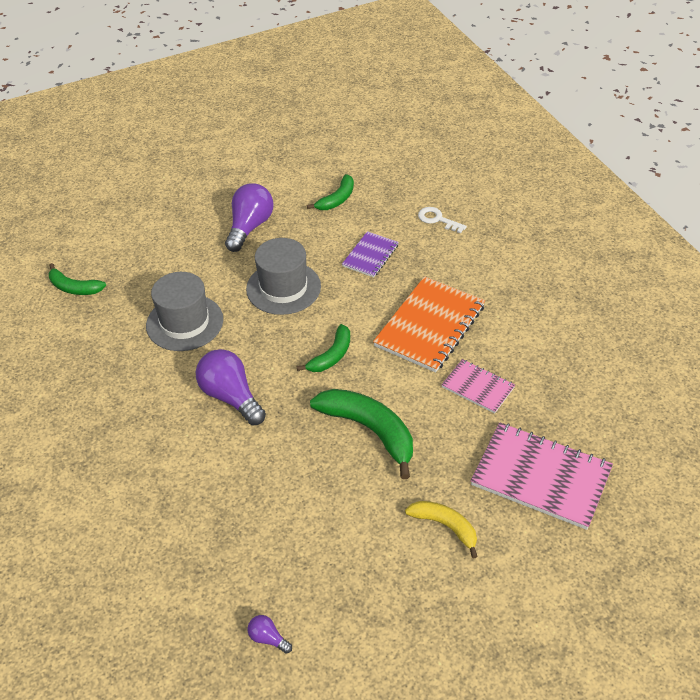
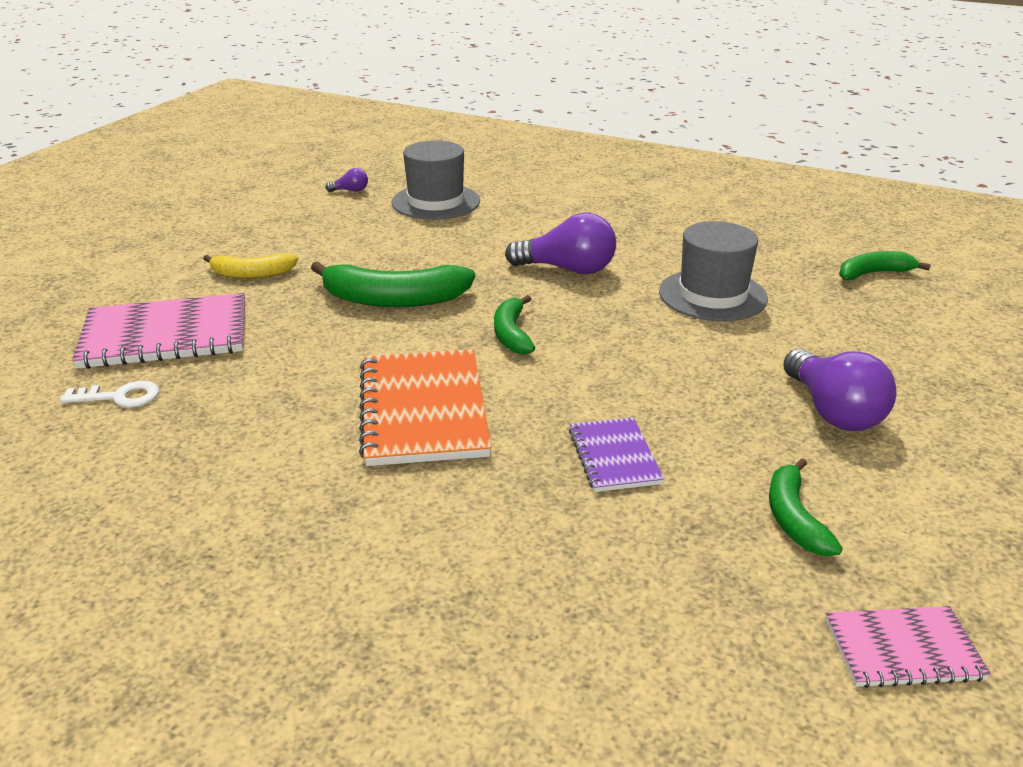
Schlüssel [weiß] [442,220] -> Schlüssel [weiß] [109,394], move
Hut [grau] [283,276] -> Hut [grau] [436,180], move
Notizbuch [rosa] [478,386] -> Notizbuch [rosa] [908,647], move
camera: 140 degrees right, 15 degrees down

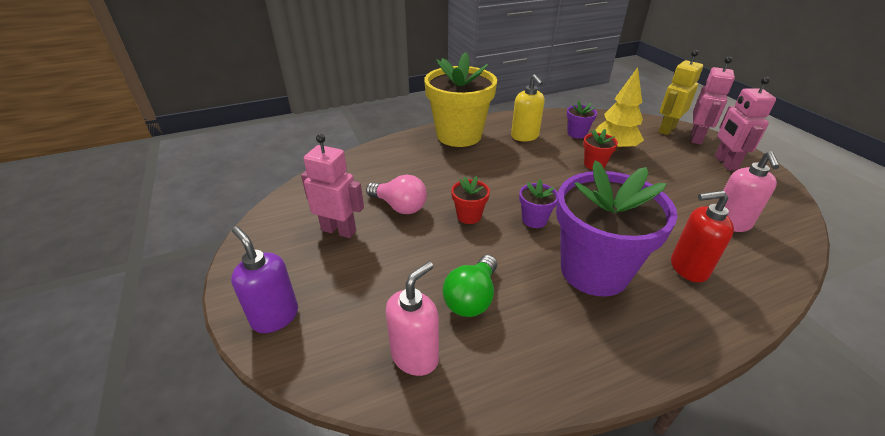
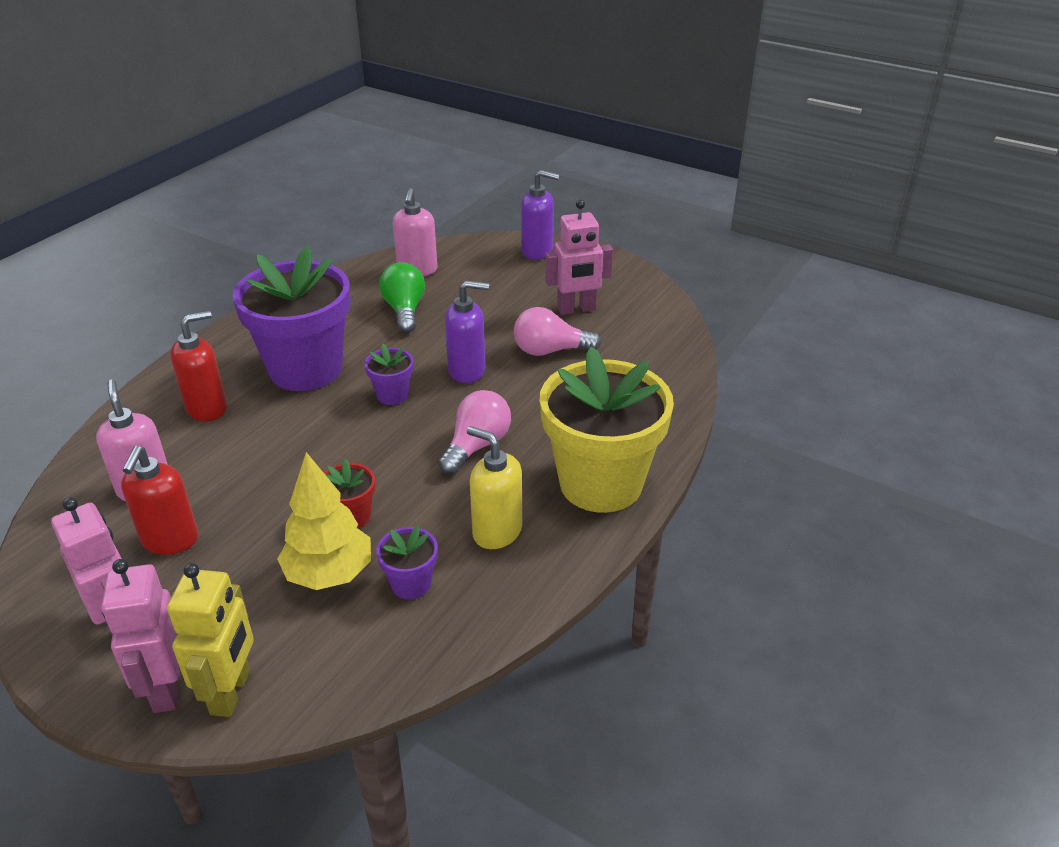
Blumentopf [rot] [470,200] -> Seifenspender [lila] [467,332]
none -> Glühbirne [rosa] [474,432]
none -> Seifenspender [rot] [159,500]
camera: 145 degrees right, 0 degrees up

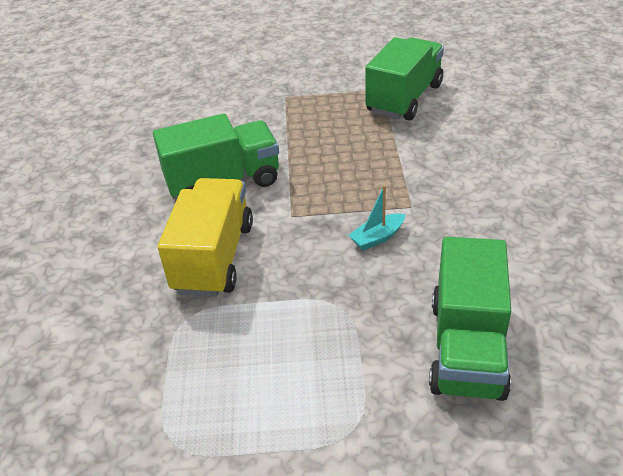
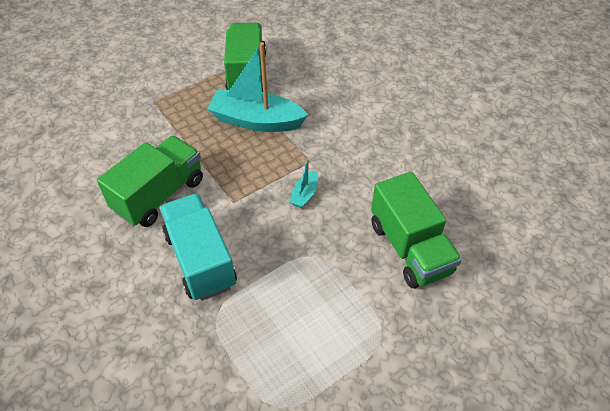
Lastwagen [gelb] [205,237] -> Lastwagen [türkis] [198,247]
none -> Boot [türkis] [258,87]
camera: 35 degrees left, 10 degrees up

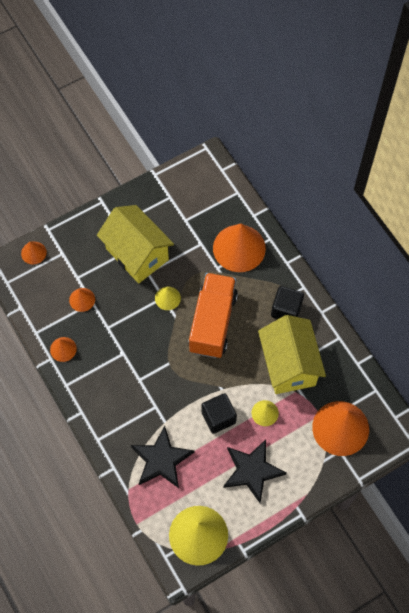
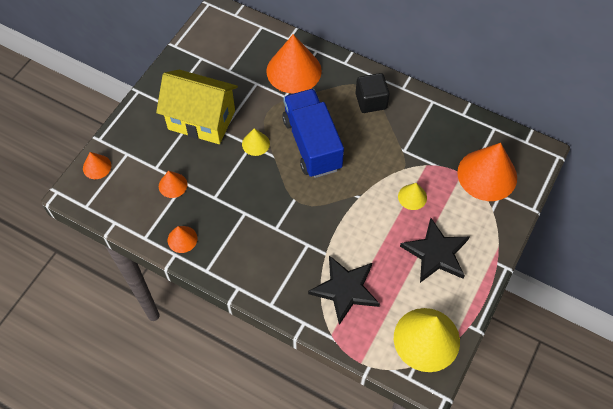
Lastwagen [orange] [213,315] -> Lastwagen [blau] [313,133]
Haus [gelb] [292,354] -> none
Kubus [schwarz] [219,413] -> none
camera: 30 degrees left, 5 degrees down

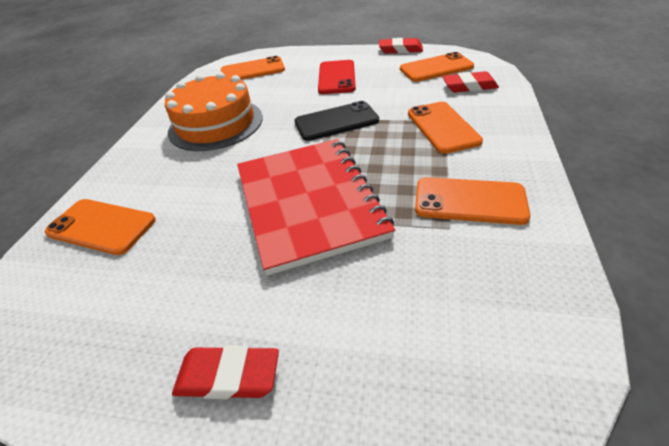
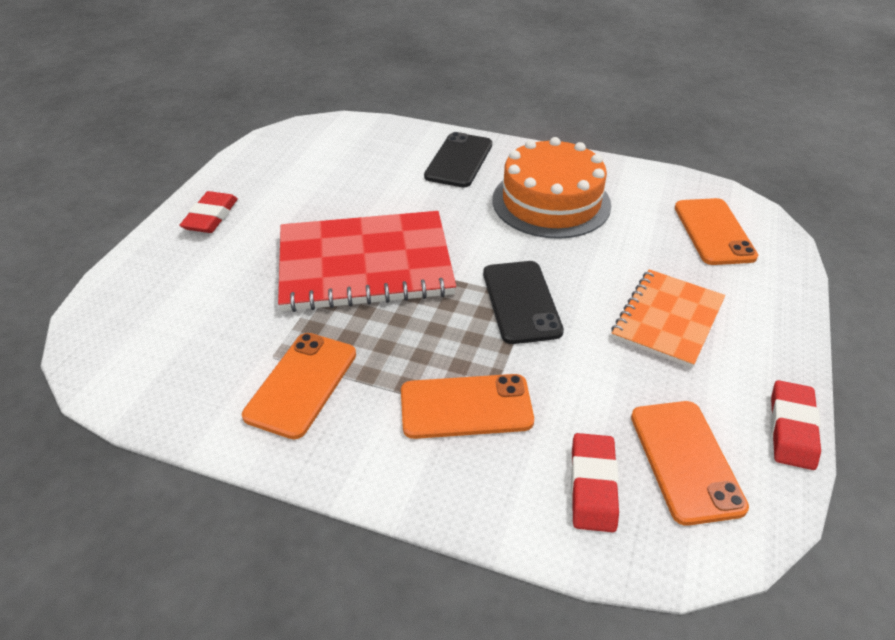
Handy [rot] [337,77] -> Notizbuch [orange] [668,318]
Handy [orange] [100,227] -> none
none -> Handy [schwarz] [458,159]
camera: 95 degrees right, 0 degrees up

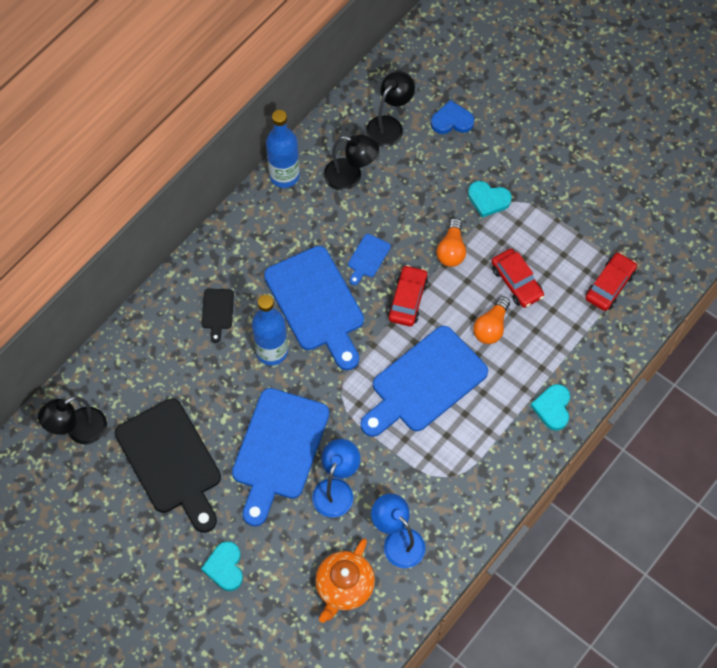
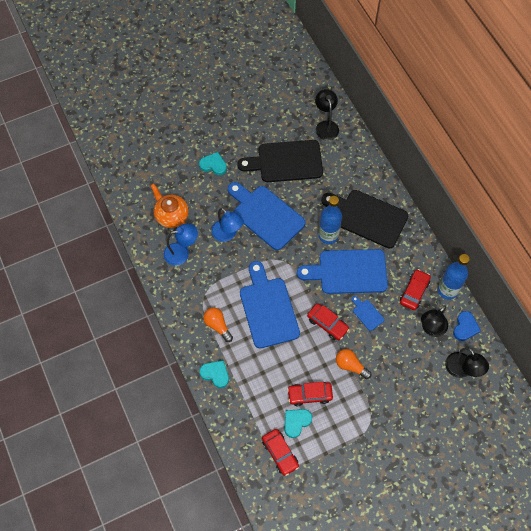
Herz [blau] [452,117] -> Herz [blau] [467,326], move
Herz [türkis] [490,199] -> Herz [türkis] [298,423], move
Schneidebrett [schwarz] [218,316] -> Schneidebrett [schwarz] [364,219], x2.34
Glühbirne [orange] [491,320] -> Glühbirne [orange] [218,325], move
none -> Auto [rot] [415,289]
camera: 115 degrees right, 0 degrees up

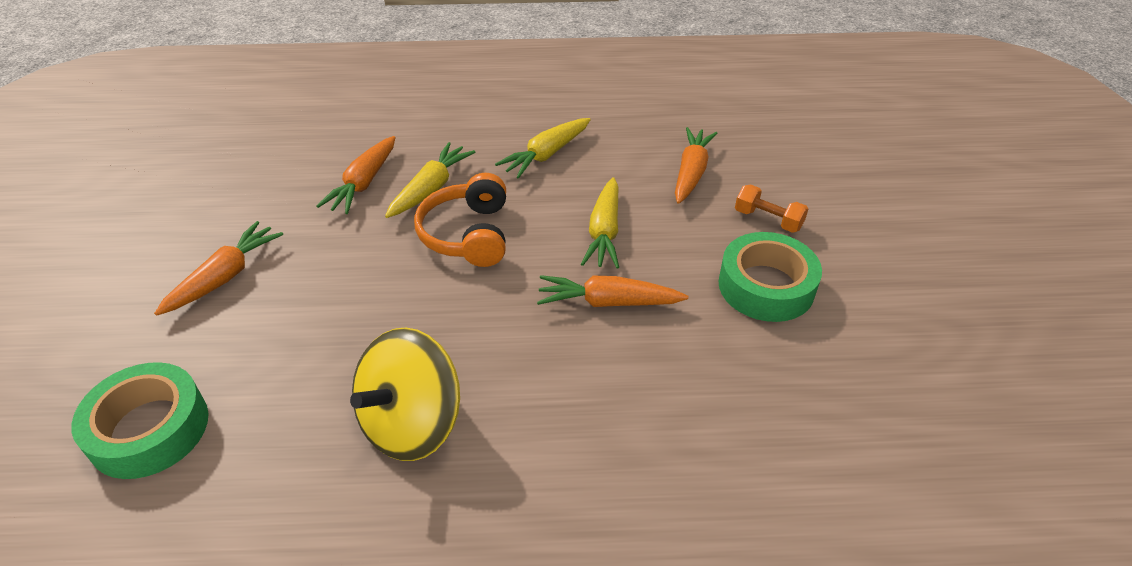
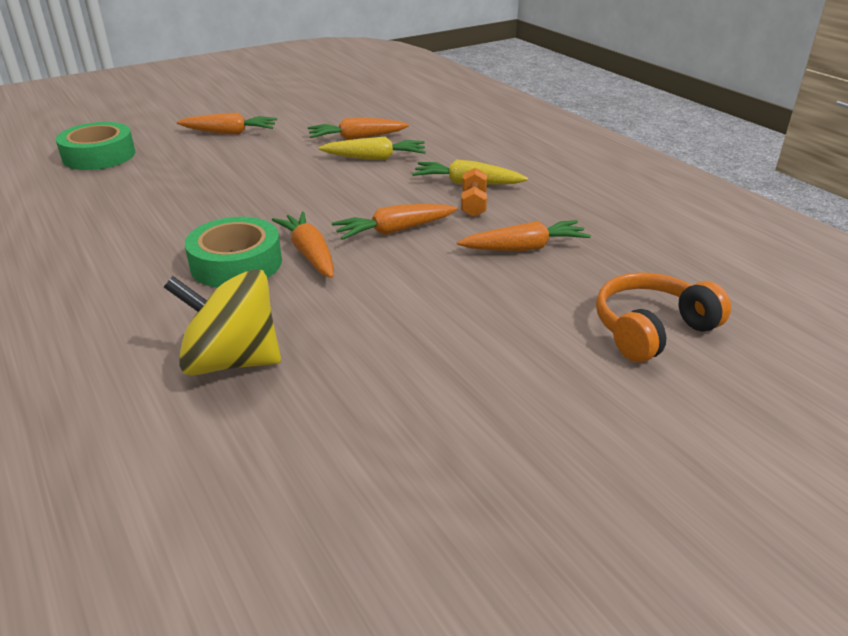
Kopfhörer [orange] [460,220] -> Kopfhörer [orange] [663,317], move
Karotte [gelb] [600,223] -> Karotte [orange] [394,222]
Hantel [orange] [771,208] -> Hantel [orange] [474,192], move
Klebeband [grün] [770,277] -> Klebeband [grün] [233,252], move
Kreisel [gelb] [405,394] -> Kreisel [gelb] [222,322], move
camera: 60 degrees right, 10 degrees down

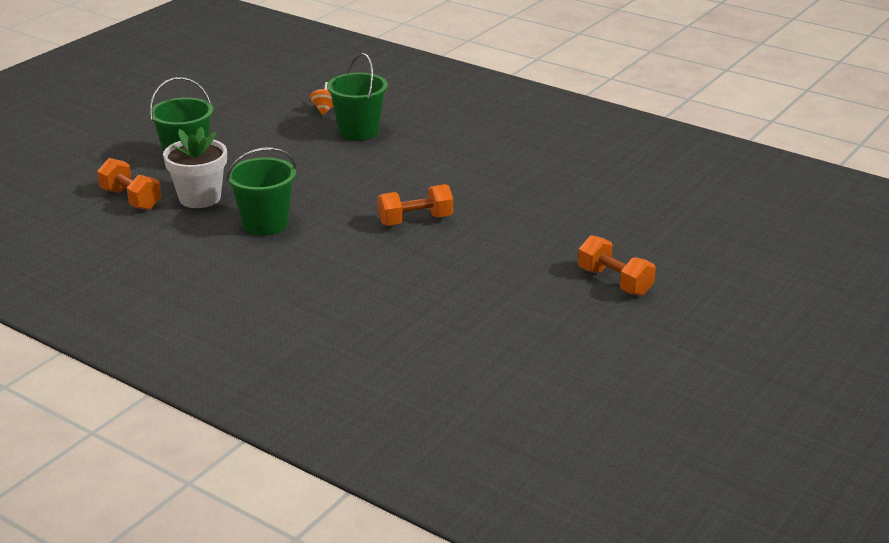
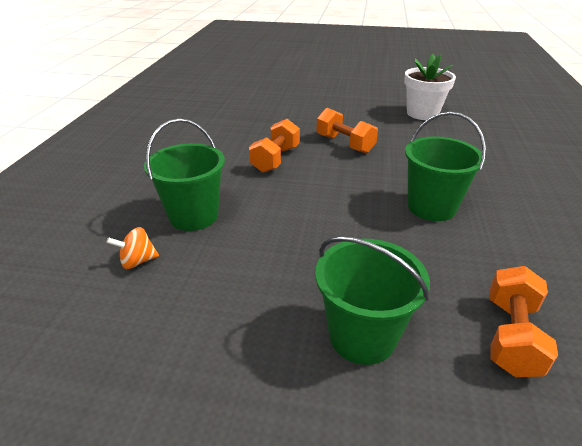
Blumentopf [weiß] [195,167] -> Blumentopf [weiß] [430,87], move
Hantel [orange] [617,265] -> Hantel [orange] [274,146], move
camera: 115 degrees left, 5 degrees up

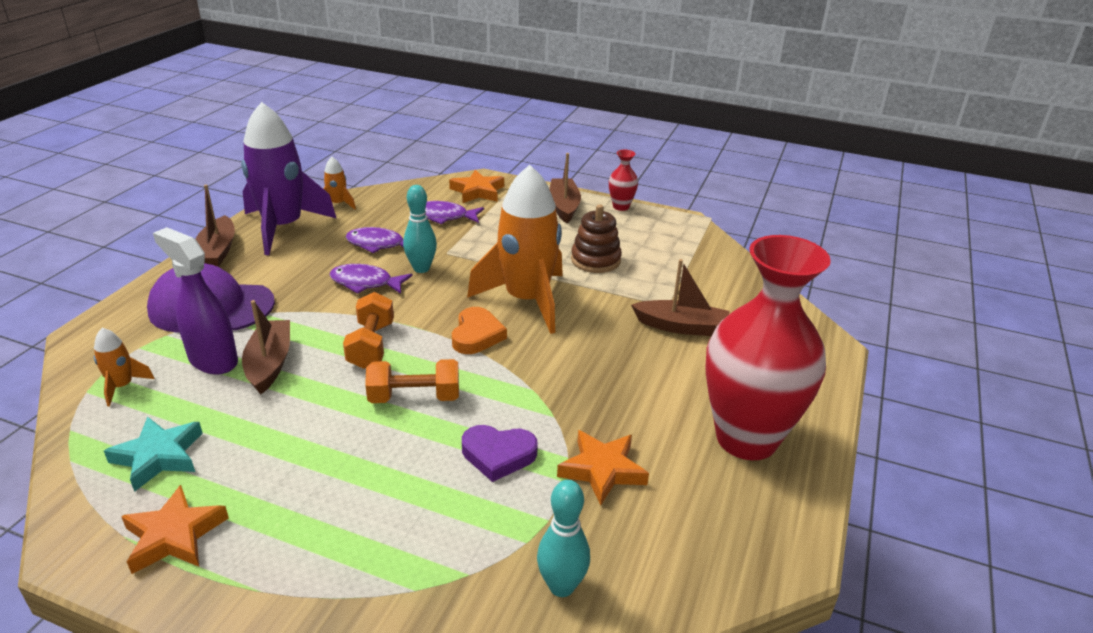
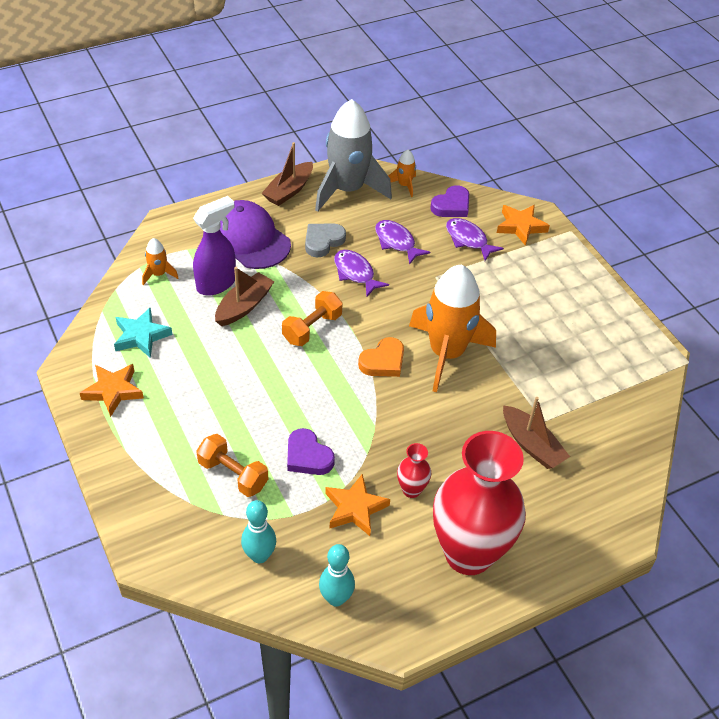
Rakete [lila] [288,178] -> Rakete [grau] [353,155]
Vase [rot] [623,180] -> Vase [rot] [414,470], move
Boot [braun] [565,188] -> none
Bowlingkegel [türkis] [420,229] -> Bowlingkegel [türkis] [337,575], move
Stapelspielzeug [braun] [596,238] -> none
Sprühflasche [lila] [195,301] -> Sprühflasche [lila] [214,246], 60 degrees clockwise
Hantel [orange] [412,381] -> Hantel [orange] [232,465], move
none -> Herz [lila] [449,201]
none -> Herz [grau] [325,240]
camera: 40 degrees right, 15 degrees up

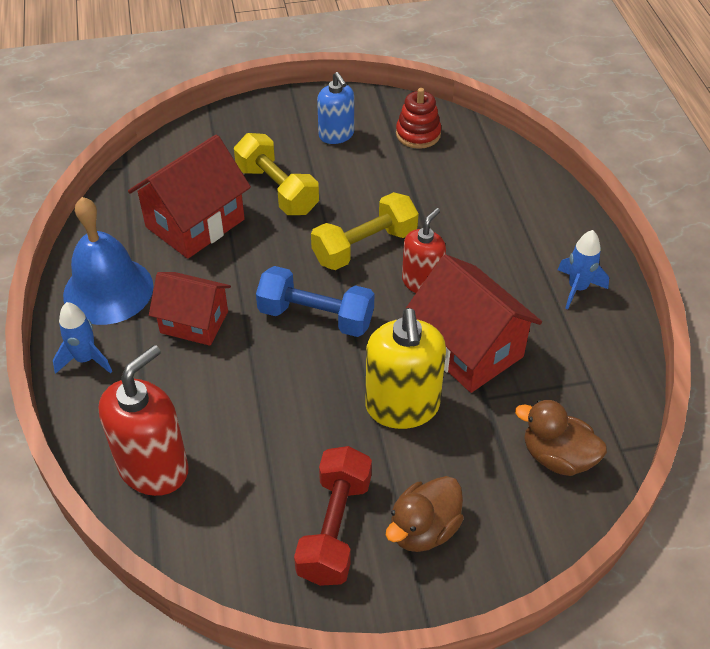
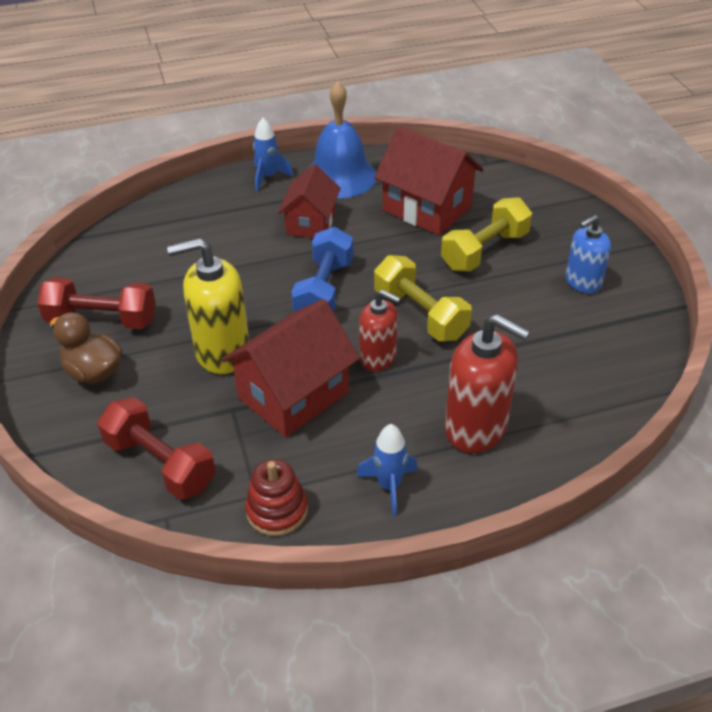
Stapelspielzeug [rot] [418,118] -> Stapelspielzeug [rot] [276,497], move
Seifenspender [rot] [144,420] -> Seifenspender [rot] [487,383], move
Ente [braun] [561,438] -> Hantel [rot] [157,448]
camera: 85 degrees right, 5 degrees down

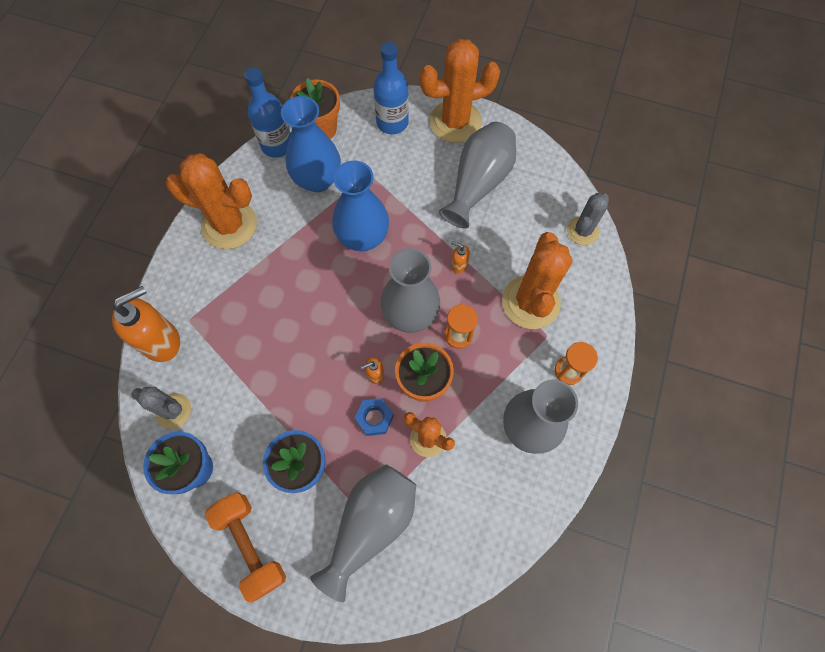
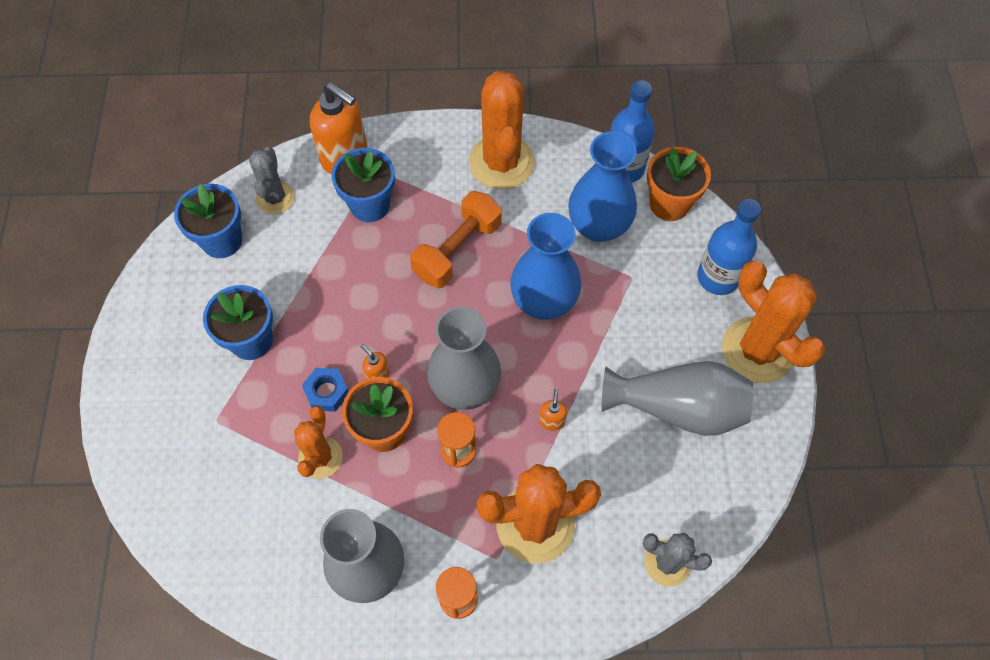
Vase [grau] [363,533] -> none
Hantel [orange] [245,547] -> Hantel [orange] [456,239], move
none -> Blumentopf [blau] [363,185]
camera: 70 degrees right, 5 degrees down

